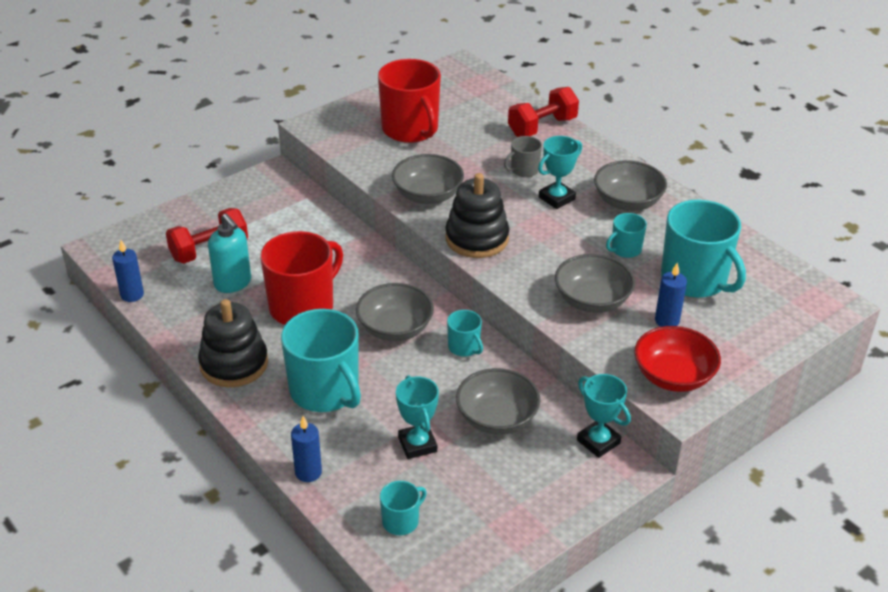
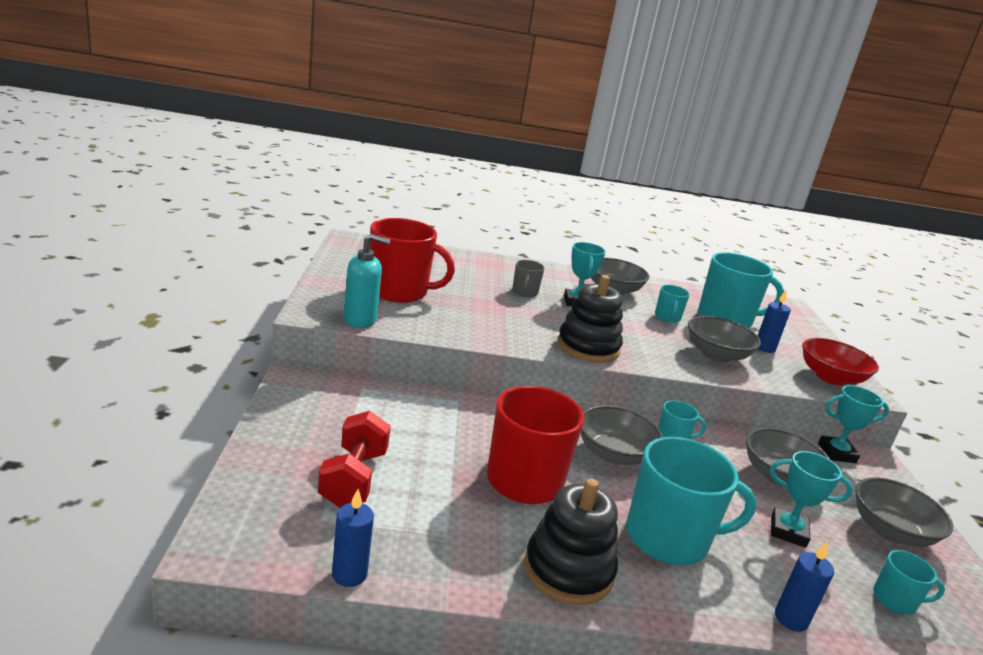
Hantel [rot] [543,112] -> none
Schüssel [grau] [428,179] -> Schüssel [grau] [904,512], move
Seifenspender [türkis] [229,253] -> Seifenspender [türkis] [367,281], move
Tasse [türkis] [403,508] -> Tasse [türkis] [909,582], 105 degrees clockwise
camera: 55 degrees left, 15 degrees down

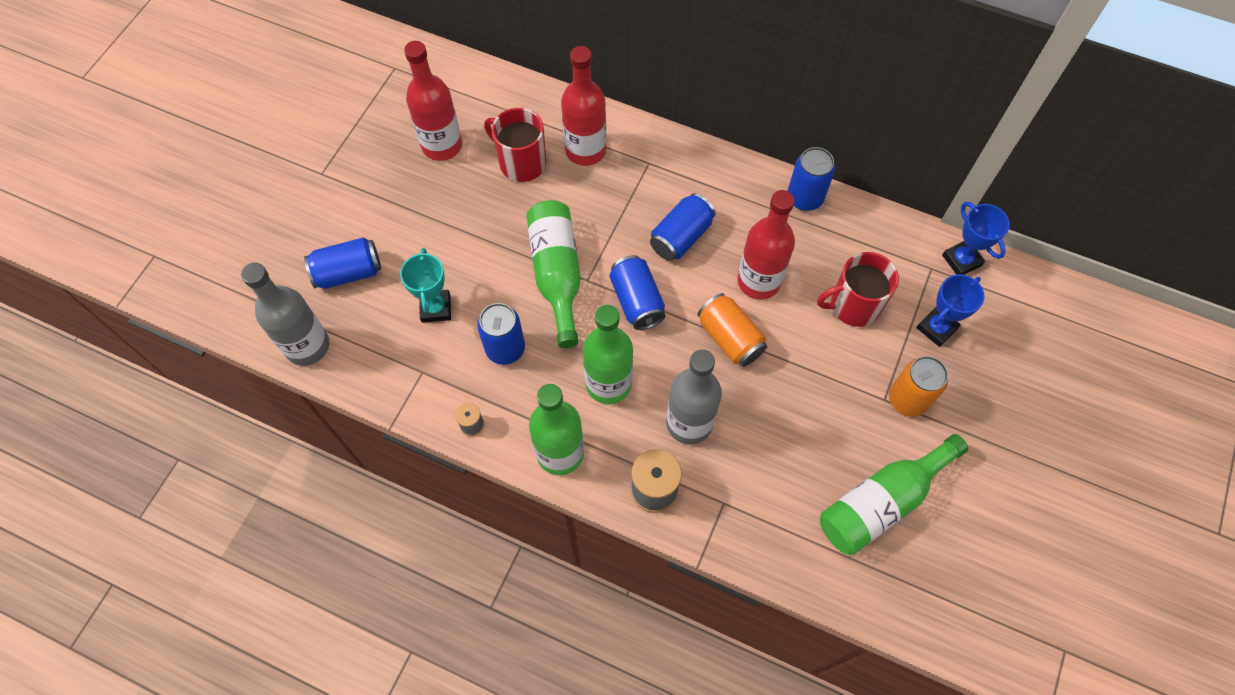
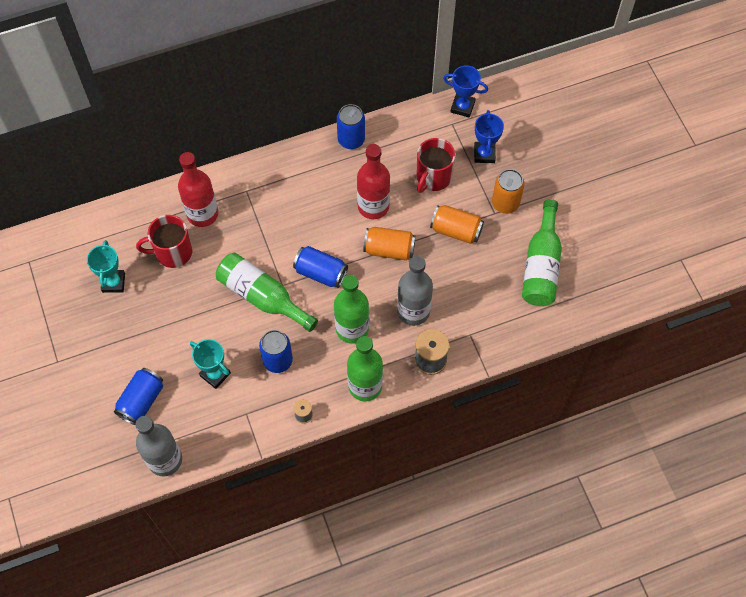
Flasche [rot] [433,101] -> Pokal [türkis] [106,266]
Dose [blau] [683,227] -> none
none -> Dose [orange] [457,224]
camera: 45 degrees left, 0 degrees up

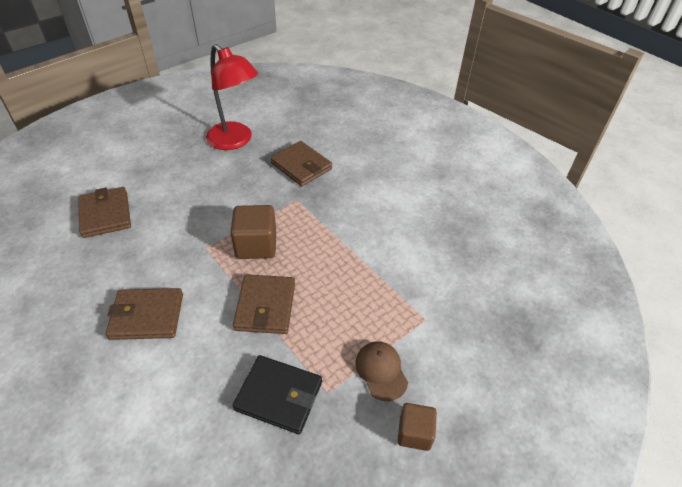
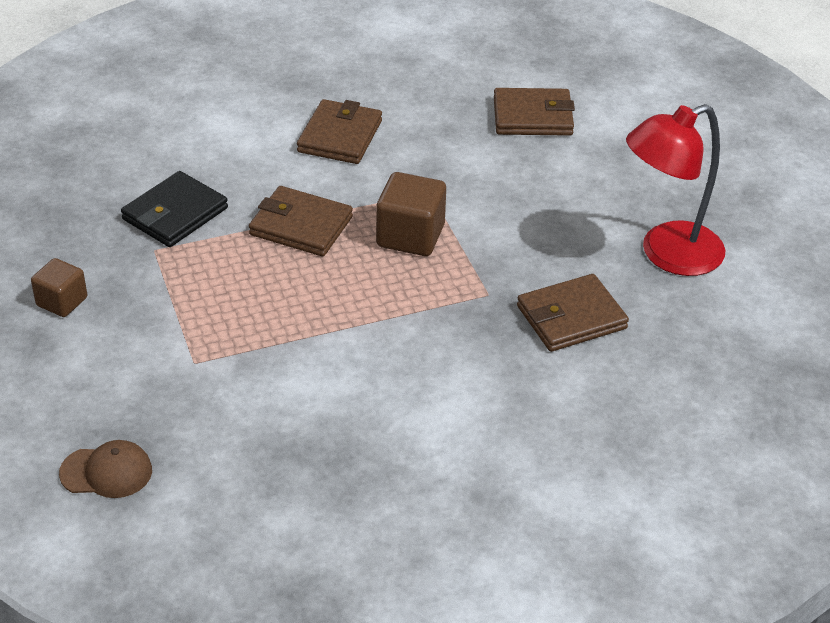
Kappe [braun] [381,371] -> Kappe [braun] [105,469], move
camera: 110 degrees right, 5 degrees down

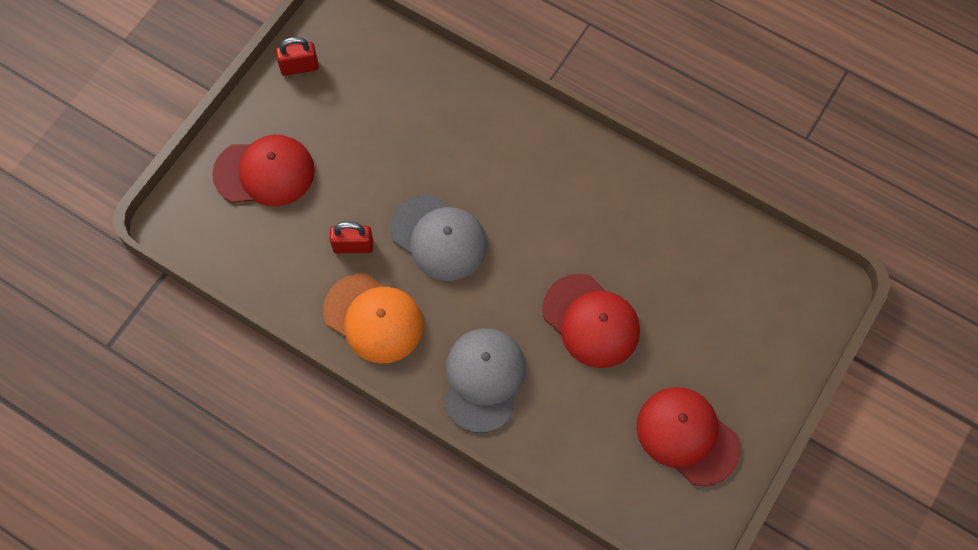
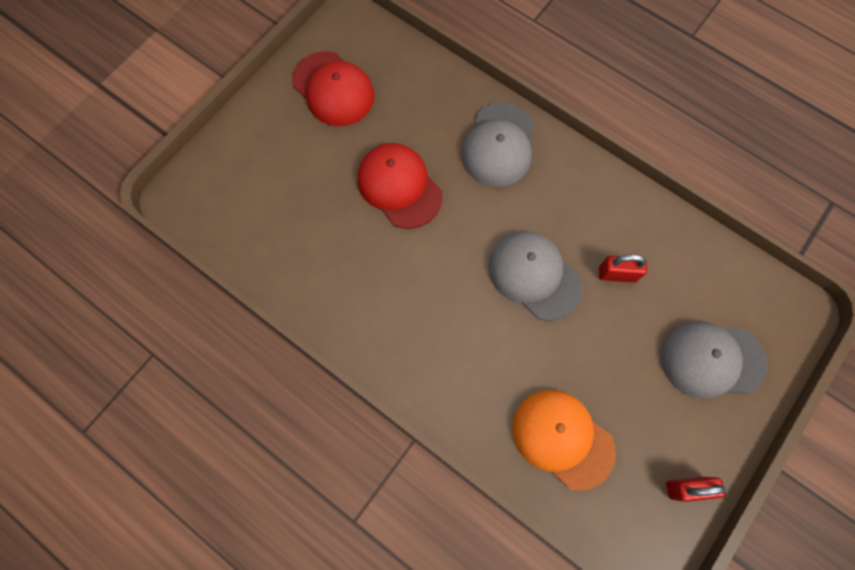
Kappe [rot] [263,170] -> Kappe [grau] [714,360]
Kappe [orange] [373,318] -> Kappe [orange] [564,440], move
camera: 175 degrees left, 5 degrees up

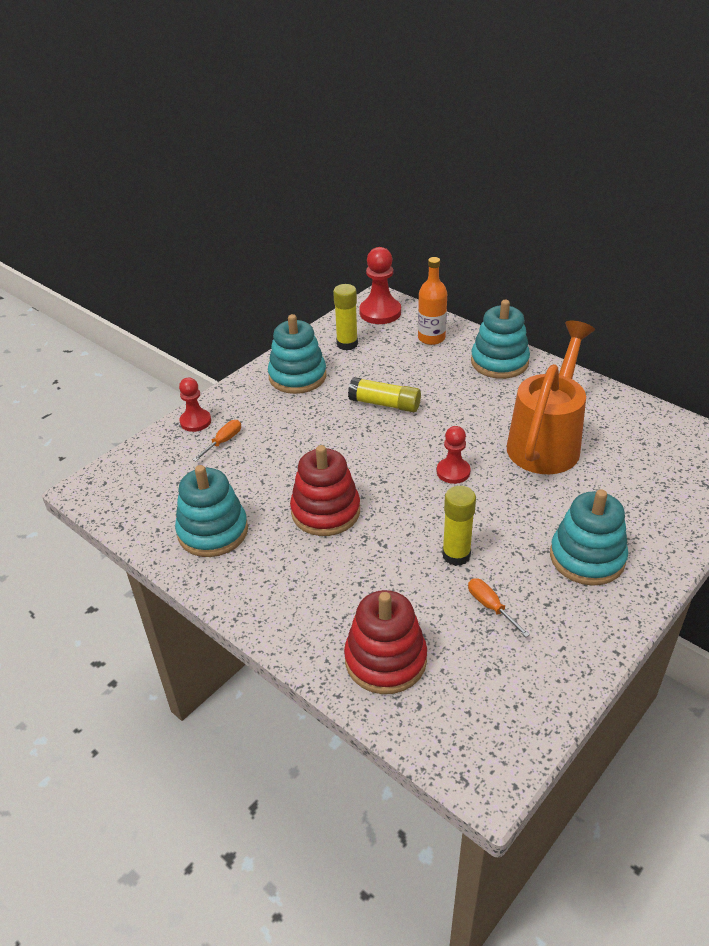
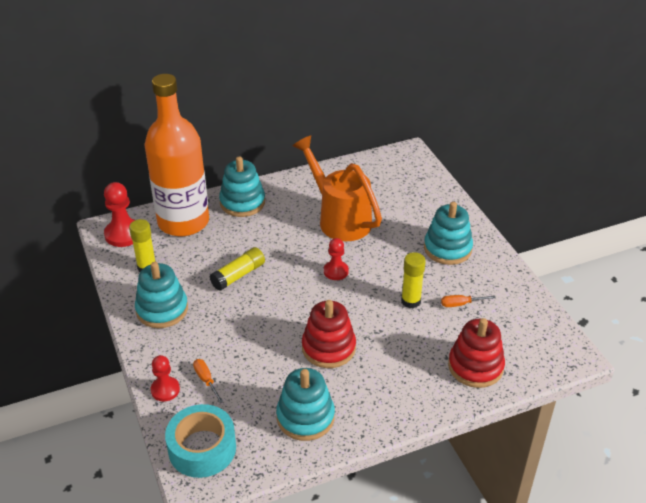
Flasche [orange] [432,301] -> Flasche [orange] [176,155], x2.23
none -> Klebeband [türkis] [200,441]
camera: 65 degrees left, 0 degrees up

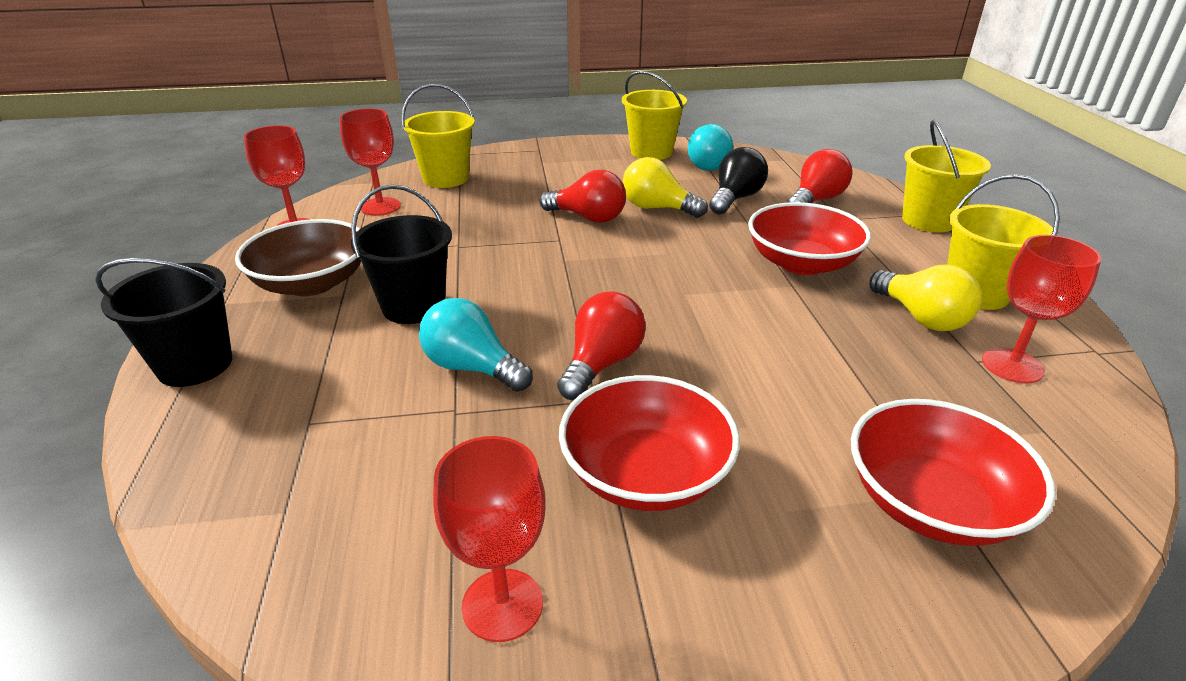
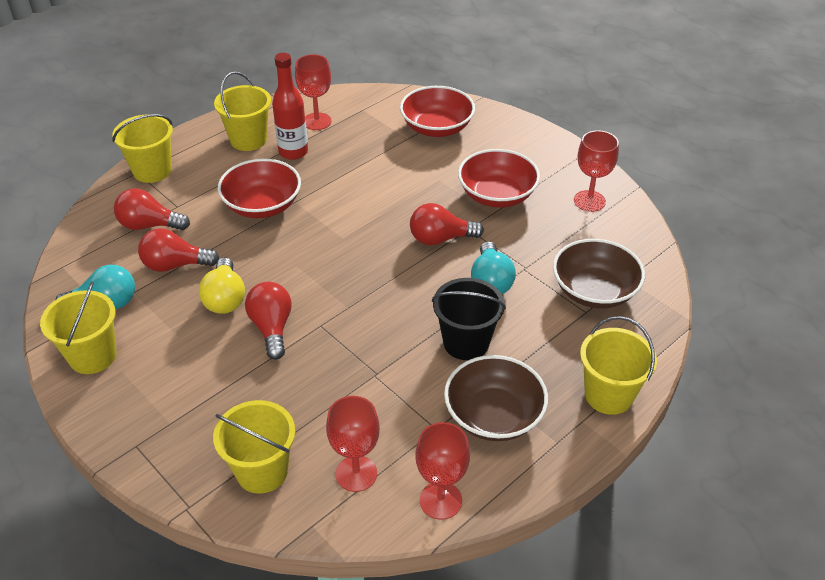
Glühbirne [schwarz] [738,181] -> Glühbirne [rot] [178,250]
Eimer [schwarz] [163,322] -> Eimer [gelb] [618,365]
Glühbirne [gelb] [925,297] -> Flasche [rot] [290,106]
none -> Schüssel [braun] [599,274]
camera: 125 degrees left, 10 degrees up

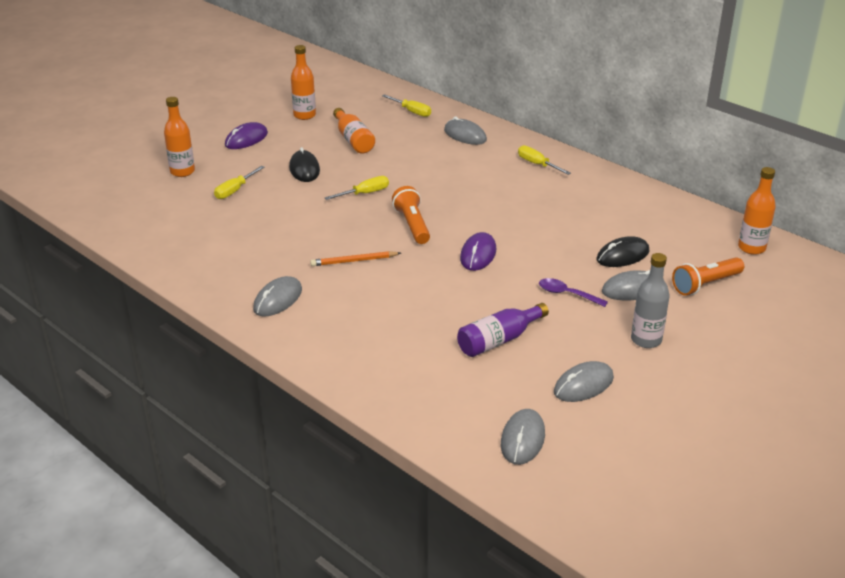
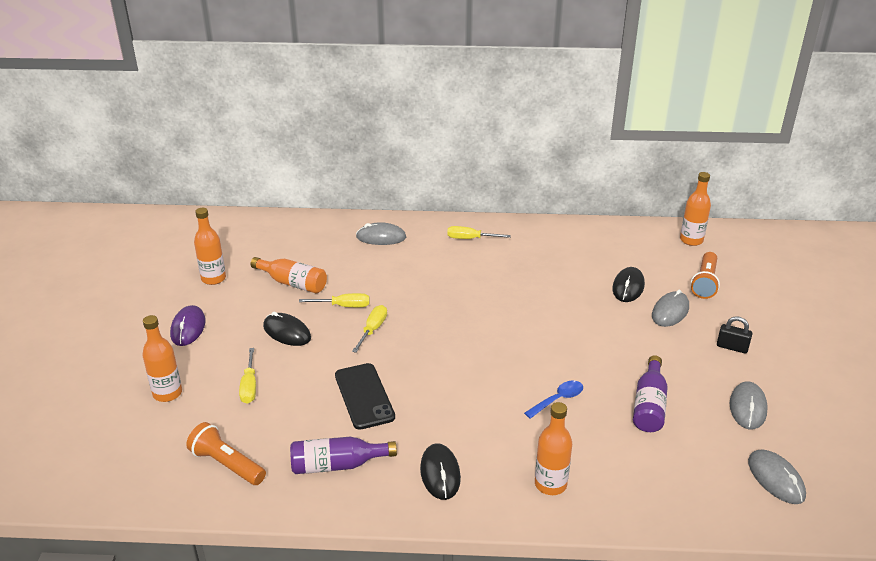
Schraubenzieher [gelb] [406,105] -> Schraubenzieher [gelb] [334,300], move
Taschenlampe [orange] [411,215] -> Taschenlampe [orange] [226,453], move
Computermaus [lila] [478,251] -> none
Bleistift [orange] [355,258] -> none
Flasche [grau] [650,300] -> Vorhängeschloss [schwarz] [734,335]
Computermaus [grau] [277,296] -> Computermaus [schwarz] [440,471]
Löffel [lila] [573,292] -> none
none -> Handy [schwarz] [365,396]
none -> Löffel [blau] [553,400]
none -> Flasche [orange] [553,448]
none -> Flasche [lila] [343,455]
camera: 40 degrees left, 0 degrees up

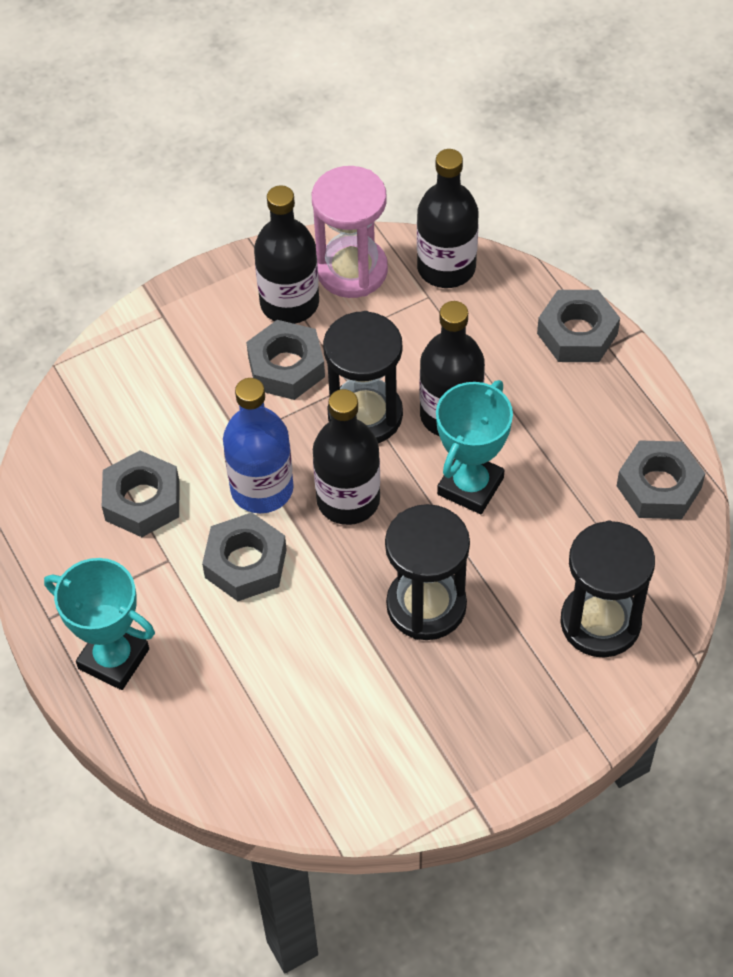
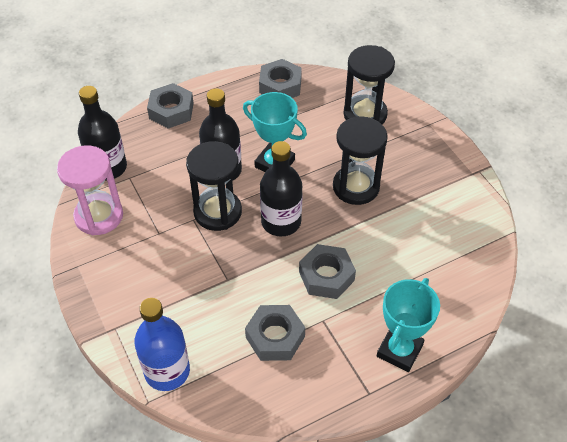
Flasche [schwarz] [286,254] -> none
Sechskantmutter [grau] [285,360] -> none
Flasche [blau] [258,445] -> Flasche [blau] [162,344], move
camera: 90 degrees left, 5 degrees down

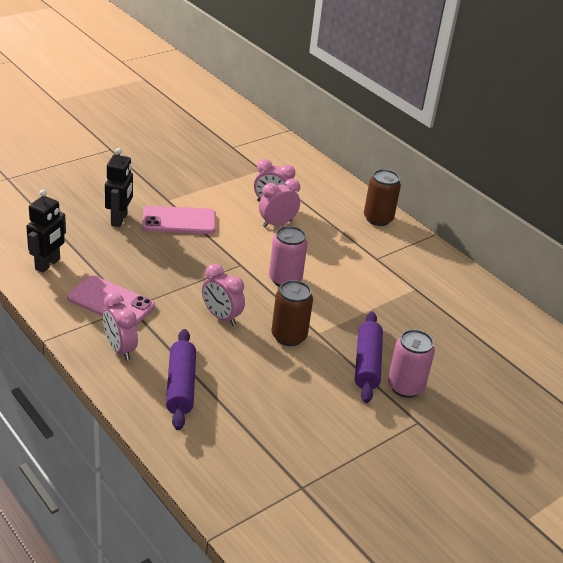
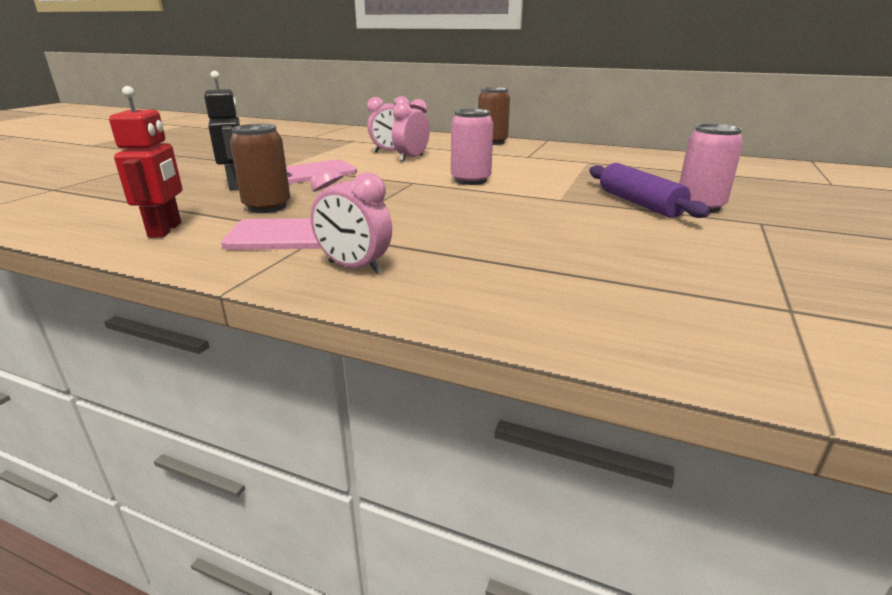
Roboter [schwarz] [46,231] -> Roboter [rot] [145,162]
Wecker [rosa] [223,295] -> none
Dose [braun] [292,313] -> Dose [braun] [260,168], move
Nudelholz [lila] [181,379] -> none
camera: 25 degrees left, 10 degrees down

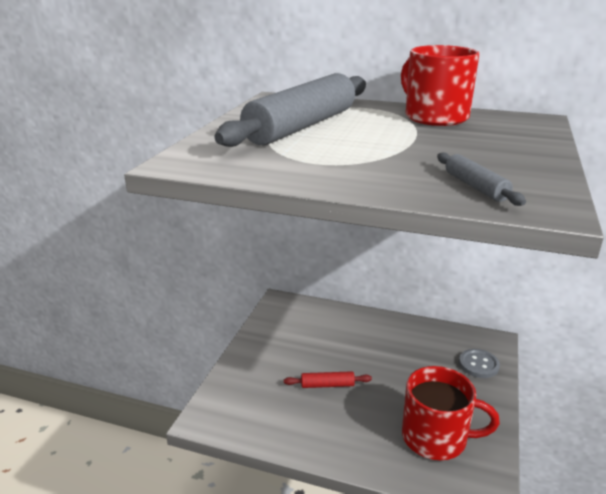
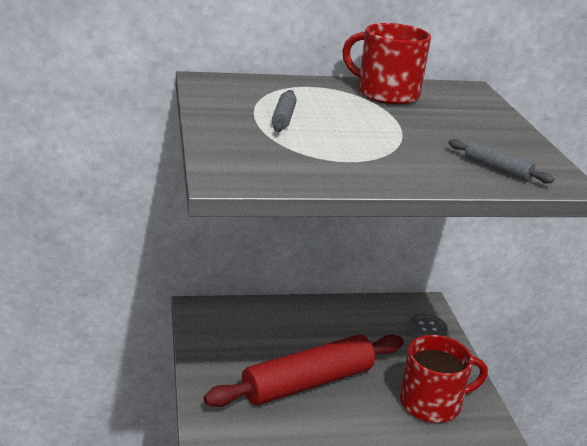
Nudelholz [grau] [290,110] -> Nudelholz [grau] [284,111], x0.41
Nudelholz [rot] [328,379] -> Nudelholz [rot] [304,370], x2.42
camera: 30 degrees left, 0 degrees up

